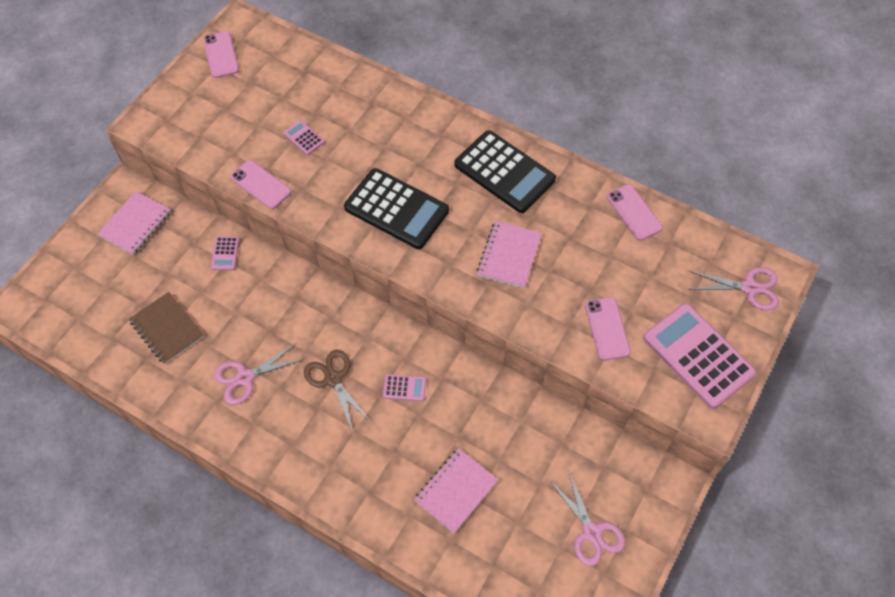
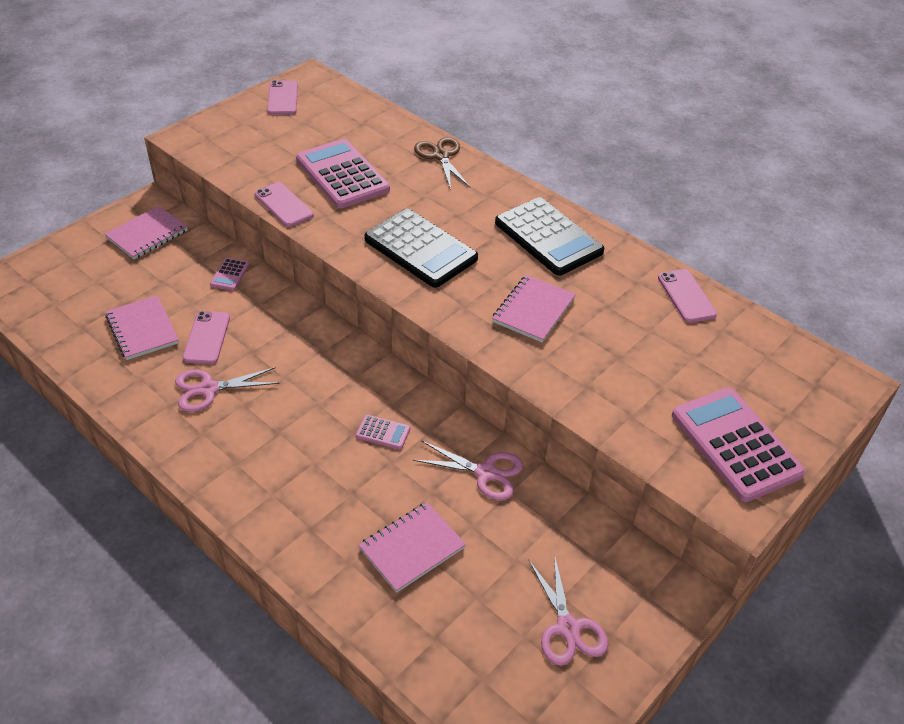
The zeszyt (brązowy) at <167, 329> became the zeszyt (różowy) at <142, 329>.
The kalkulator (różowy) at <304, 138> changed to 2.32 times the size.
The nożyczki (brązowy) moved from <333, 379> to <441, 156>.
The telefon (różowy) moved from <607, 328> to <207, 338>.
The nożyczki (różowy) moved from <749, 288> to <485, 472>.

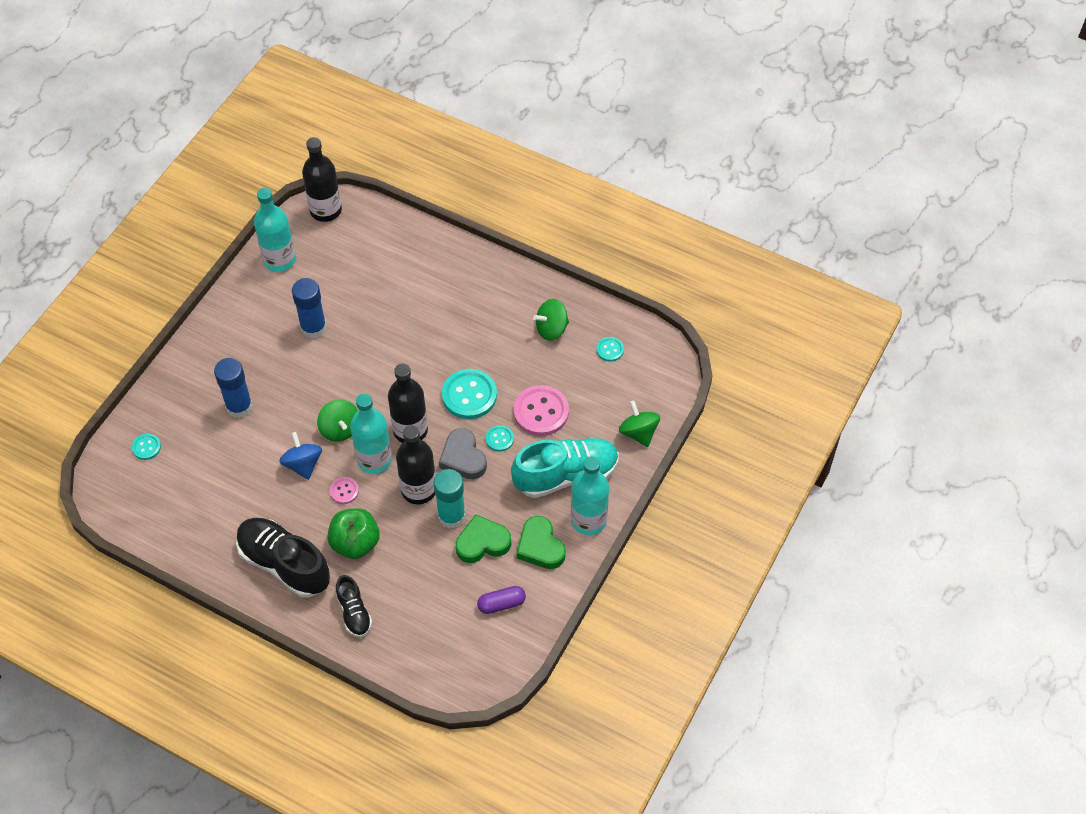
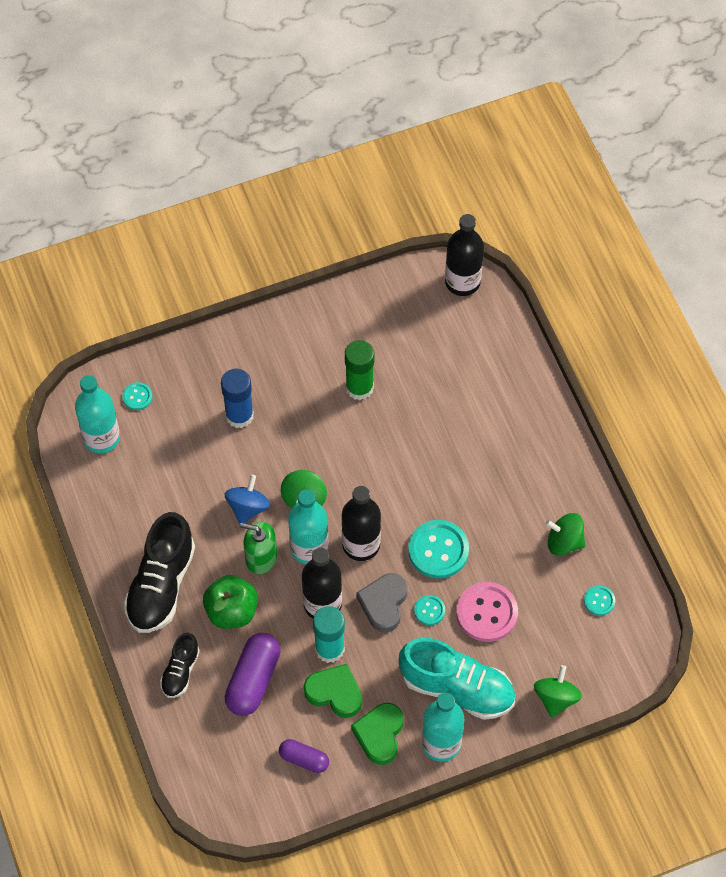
The but (czarny) at <284, 564> turned 150 degrees counterclockwise.
The butelka (turkusowy) moved from <279, 260> to <101, 438>.
The klej w sztyfcie (niebieski) at <313, 328> became the klej w sztyfcie (zielony) at <359, 387>.
The guzik (różowy) at <344, 491> was replaced by the dozownik mydła (zielony) at <261, 557>.
The kapsułka (fioletowy) at <253, 680> appeared.

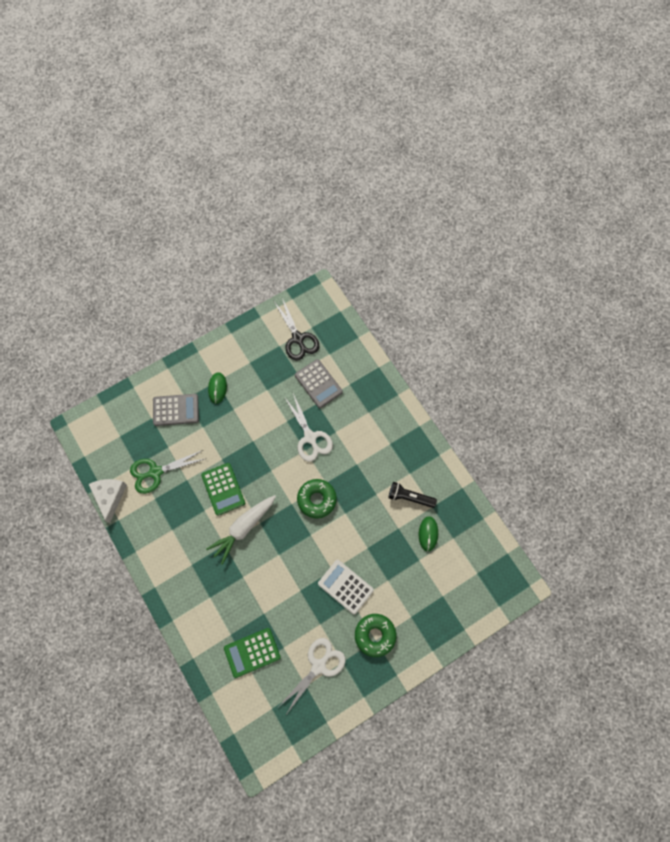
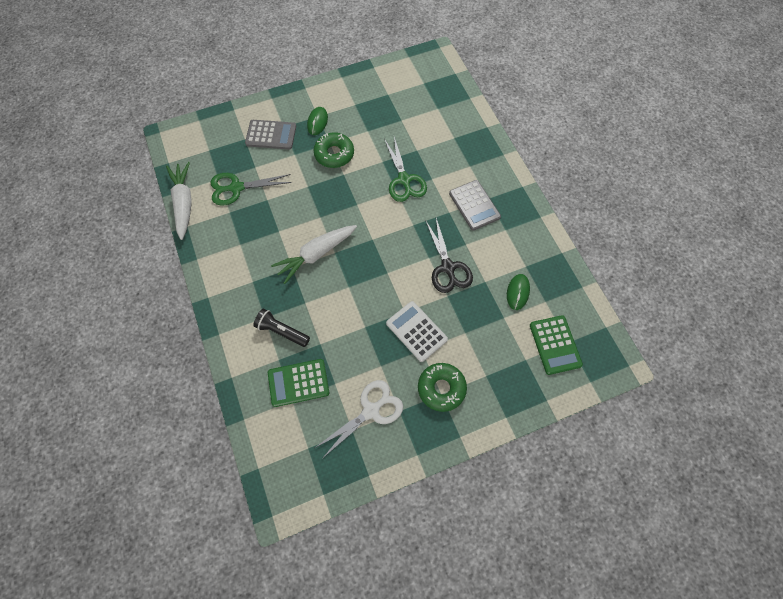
The ser (biały) at <110, 497> was replaced by the marchewka (biały) at <184, 203>.
The kalkulator (zielony) moved from <223, 489> to <555, 345>.
The nożyczki (czarny) moved from <298, 338> to <448, 267>.
The nożyczki (biały) at <310, 437> became the nożyczki (zielony) at <404, 180>.
The kalkulator (szary) moved from <318, 384> to <474, 205>.
The donut (zielony) moved from <317, 499> to <334, 154>.
The latarka (czarny) moved from <409, 497> to <282, 331>.

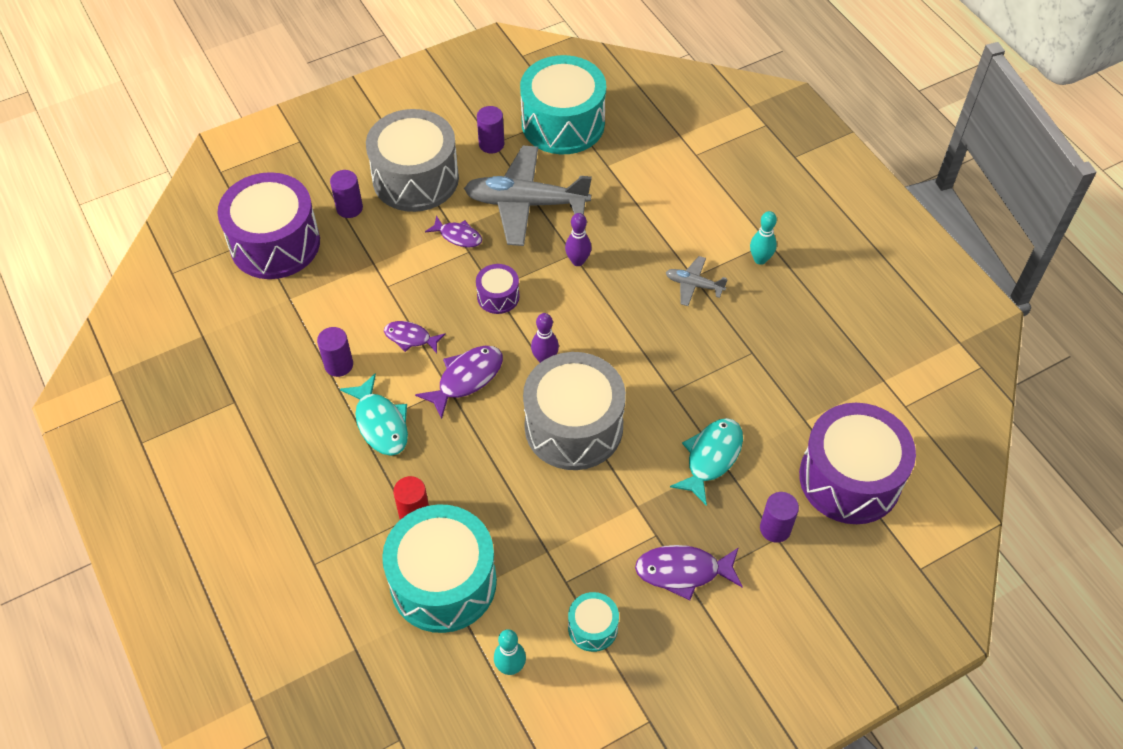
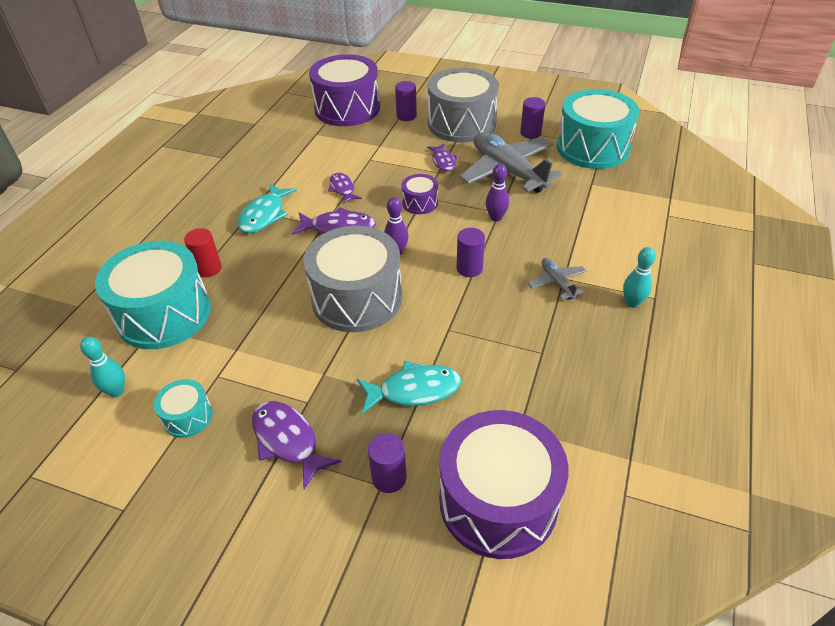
The walec (fioletowy) moved from <339, 365> to <469, 268>.

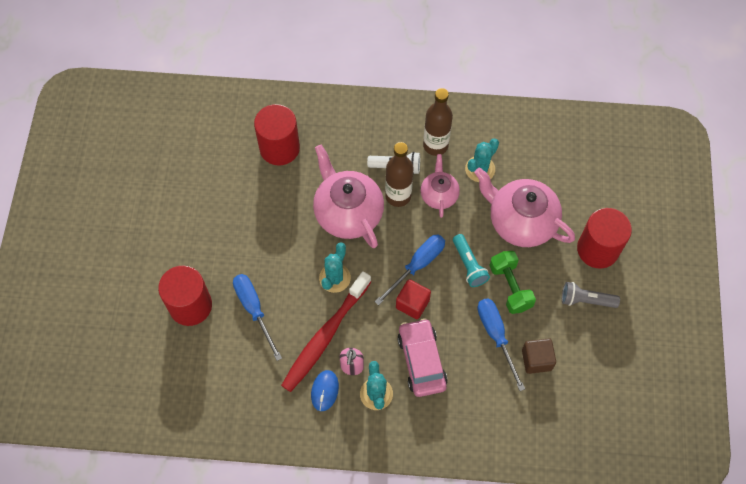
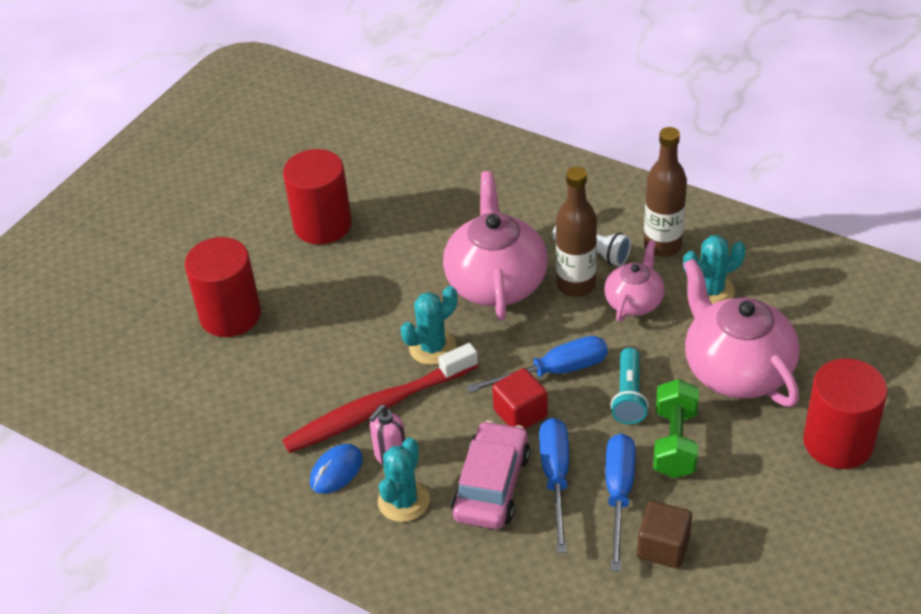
The śrubokręt (niebieski) moved from <254, 310> to <556, 478>.
The walec (czerwony) moved from <279, 148> to <322, 225>.
The latarka (szary) at <586, 300> disappeared.

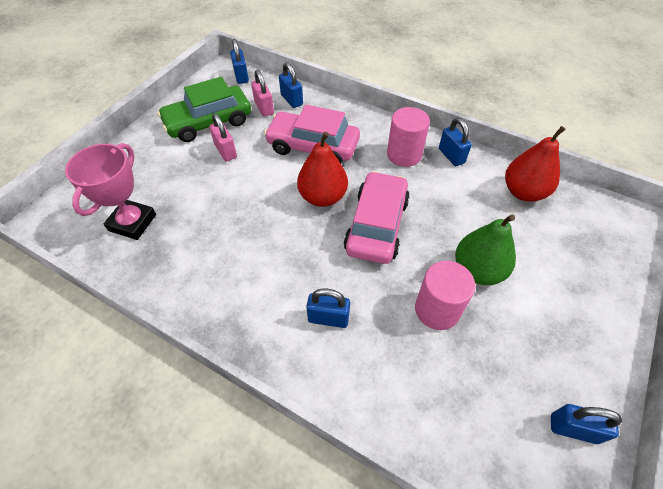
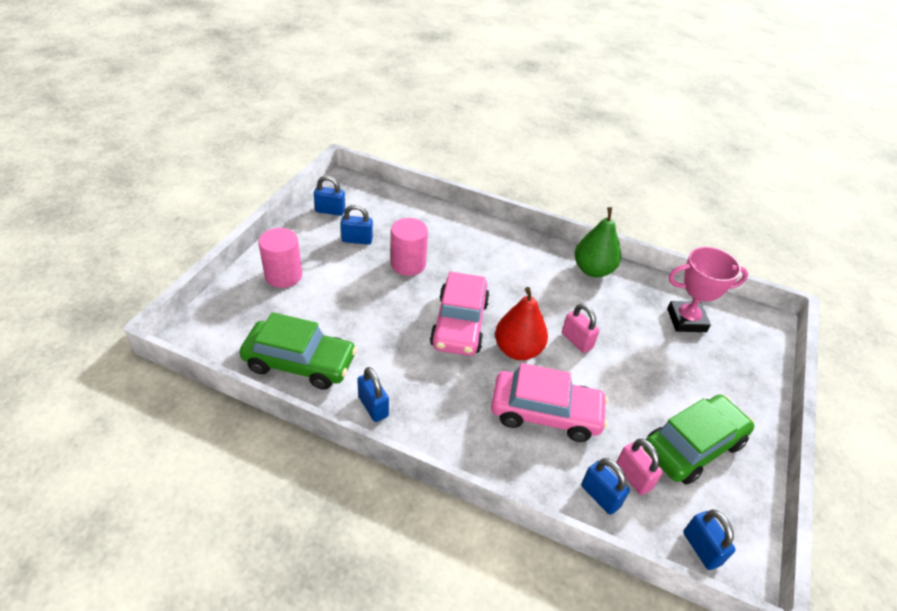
The puchar (różowy) at <132, 222> turned 75 degrees clockwise.
The kłódka (różowy) moved from <226, 151> to <577, 341>.
The kłódka (niebieski) moved from <328, 318> to <357, 240>.
The walec (różowy) moved from <404, 154> to <283, 275>.
The gruszka (zielony) moved from <477, 270> to <593, 270>.
The gruszka (czerwony) at <523, 192> was replaced by the samochód (zielony) at <300, 362>.

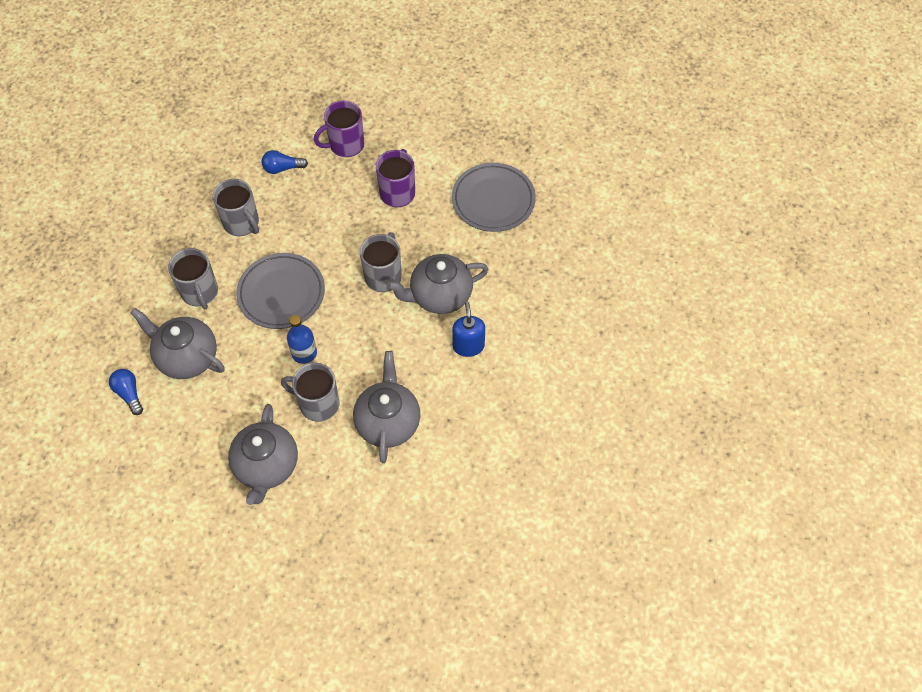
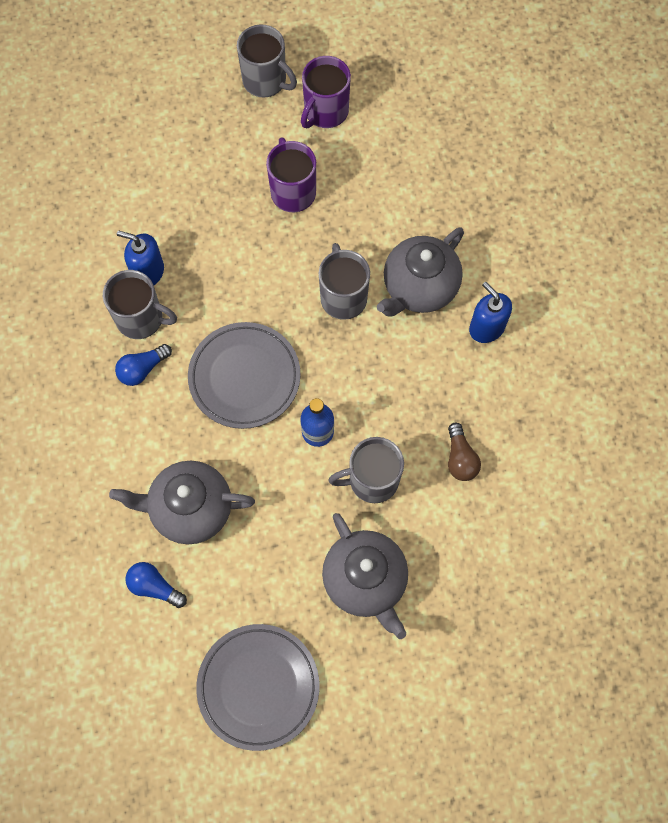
The kubek (szary) moved from <200, 292> to <265, 81>.
The żarówka (niebieski) moved from <282, 168> to <142, 369>.
The kubek (fioletowy) moved from <345, 145> to <325, 111>.
The imbryk (szary) at <388, 422> was replaced by the żarówka (brązowy) at <460, 458>.
The talerz (szary) moved from <493, 200> to <258, 687>.
The dozownik mydła (niebieski) at <148, 272> appeared.

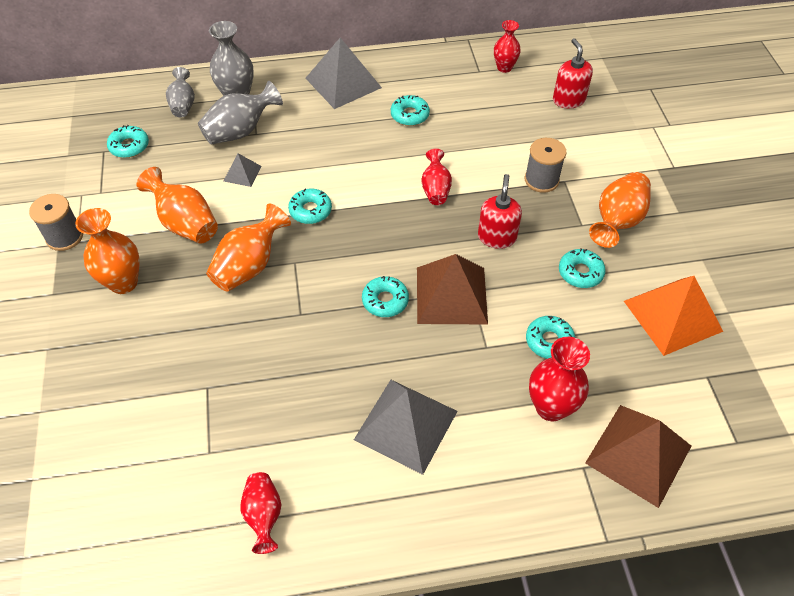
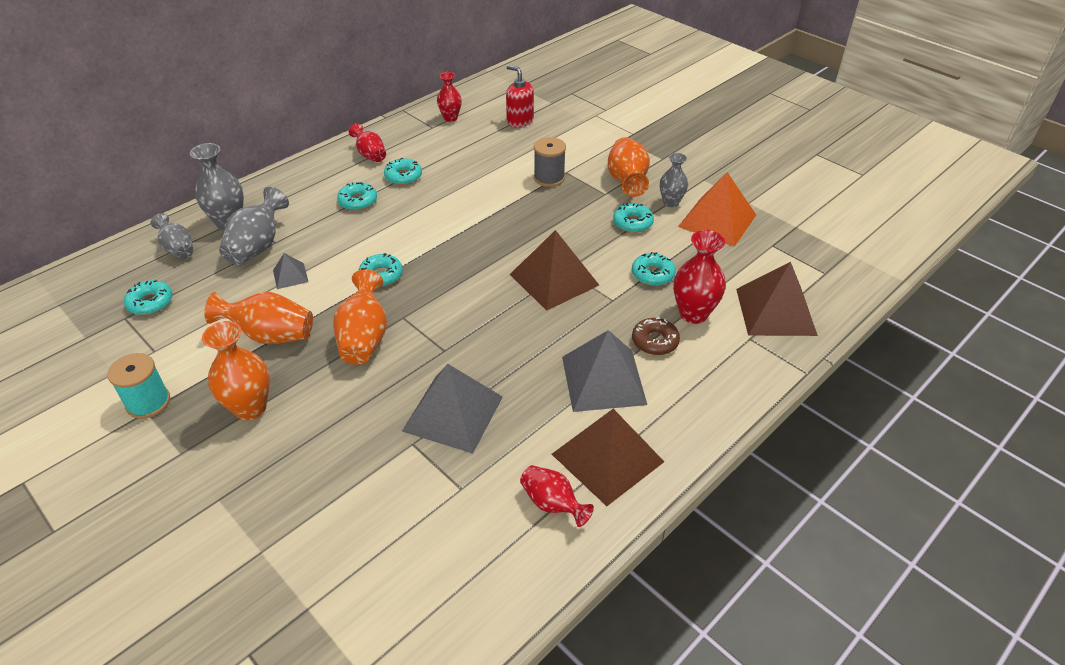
The szpulka (szary) at <64, 237> became the szpulka (turkusowy) at <148, 402>.
The piramida (szary) moved from <343, 82> to <453, 413>.
The donut (turkusowy) moved from <385, 301> to <358, 201>.
The wazon (czerwony) moved from <435, 189> to <370, 155>.
The dozownik mydła (czerwony) at <497, 237> disappeared.
The piramida (brązowy) at <607, 458> appeared.
The donut (brązowy) at <655, 341> appeared.
The wazon (szary) at <671, 202> appeared.

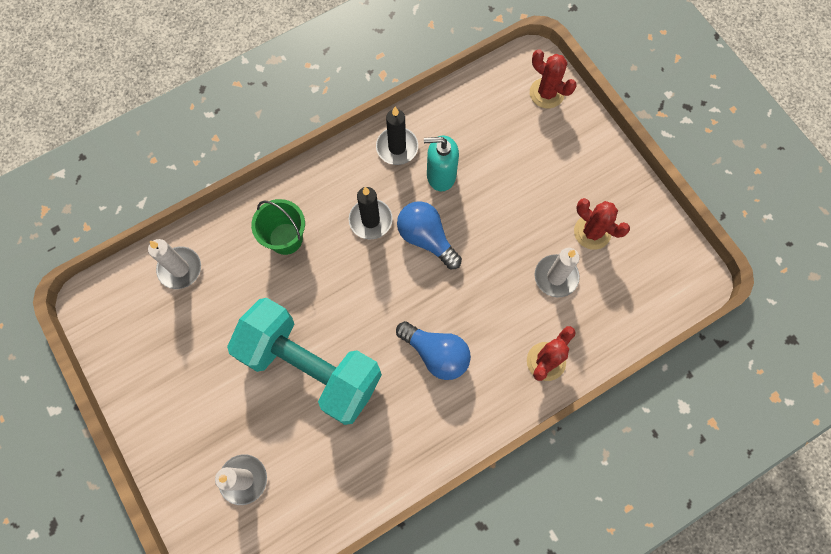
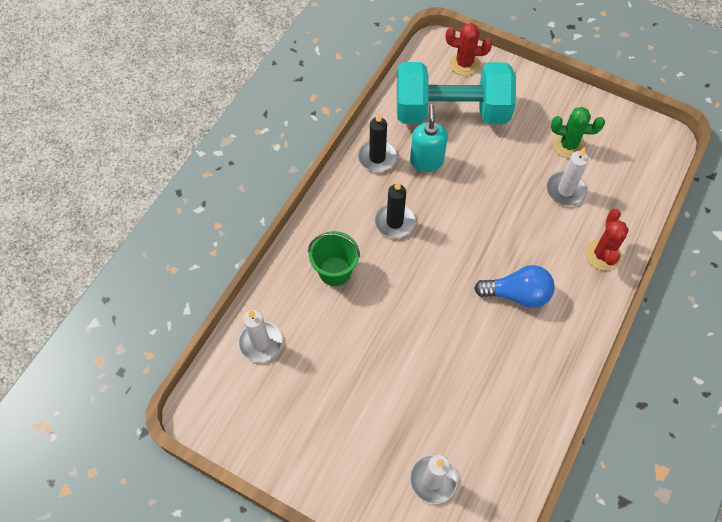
The hantel (turkusowy) moved from <311, 367> to <451, 112>.
The żarówka (niebieski) at <426, 238> disappeared.
The dozownik mydła (turkusowy) at <441, 175> turned 120 degrees clockwise.
The kaktus (czerwony) at <592, 232> became the kaktus (zielony) at <568, 145>.

